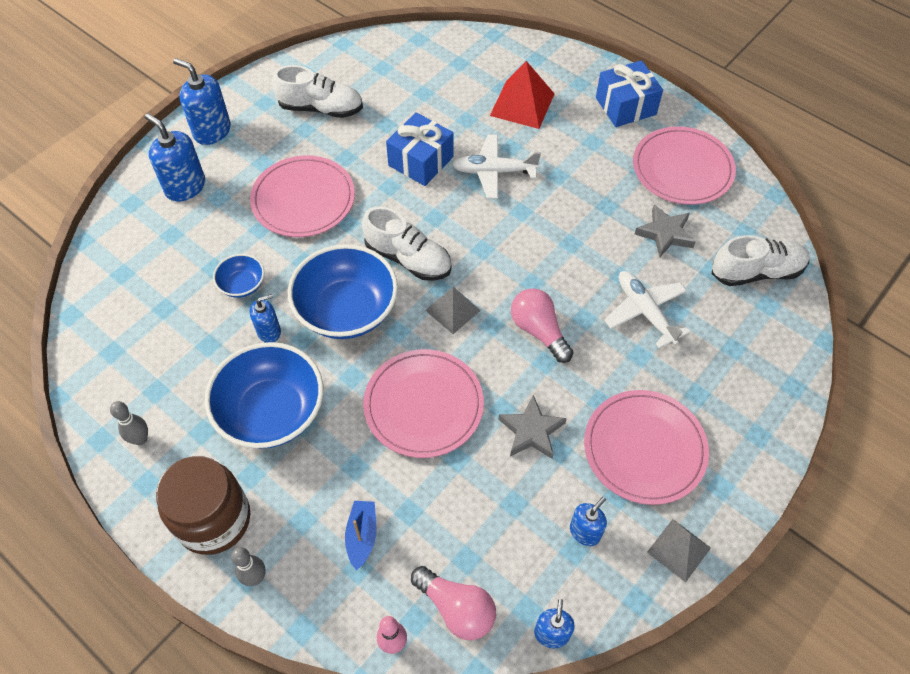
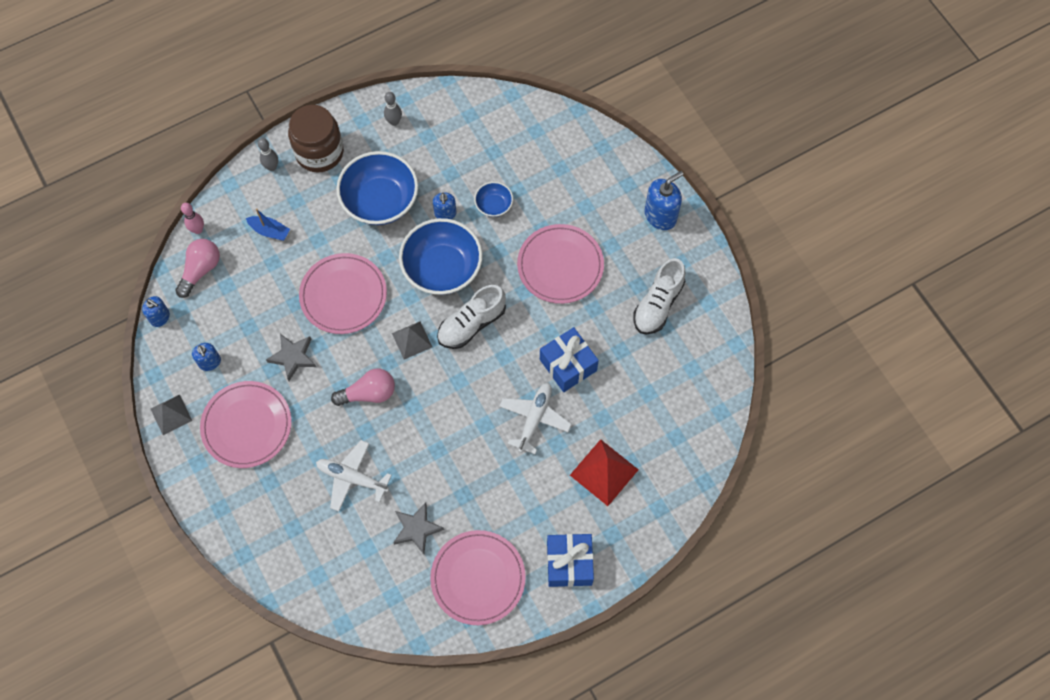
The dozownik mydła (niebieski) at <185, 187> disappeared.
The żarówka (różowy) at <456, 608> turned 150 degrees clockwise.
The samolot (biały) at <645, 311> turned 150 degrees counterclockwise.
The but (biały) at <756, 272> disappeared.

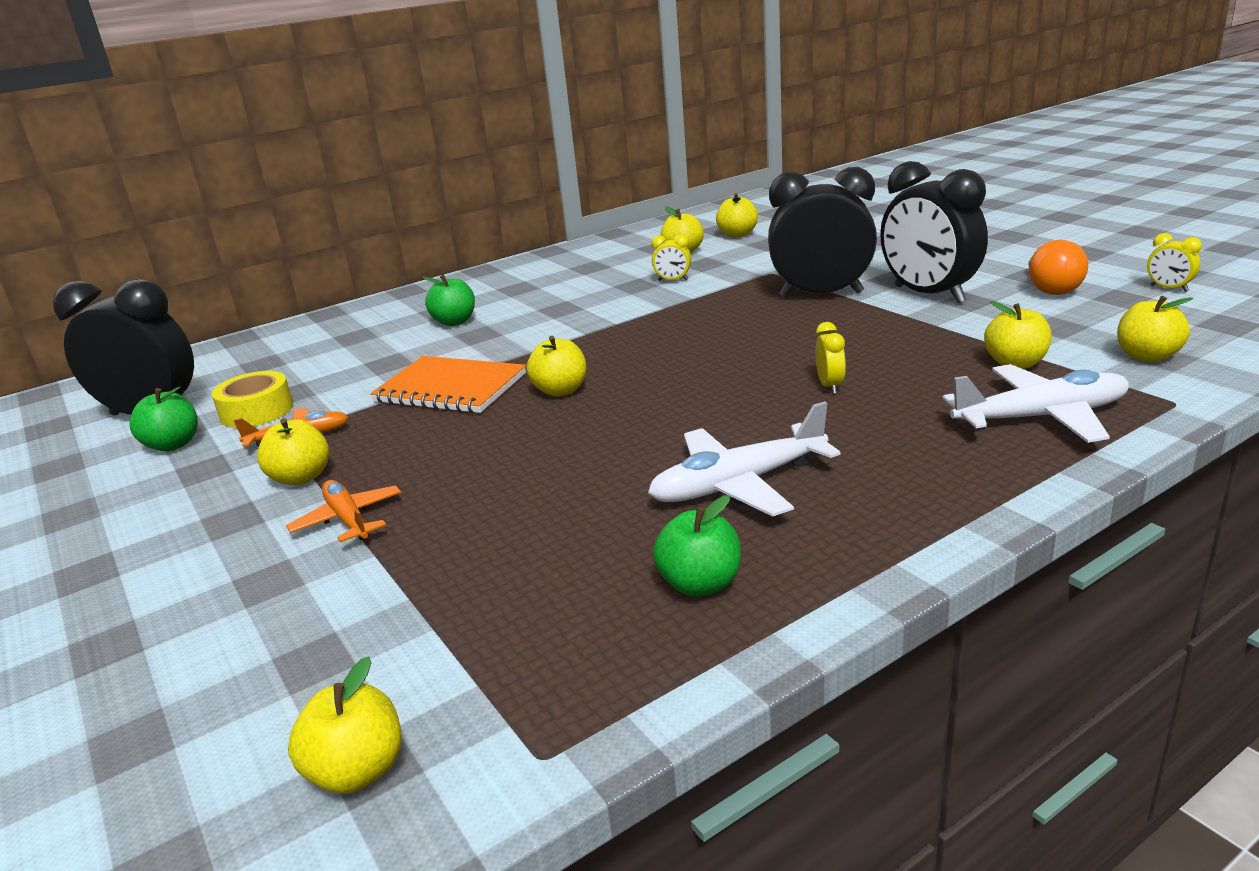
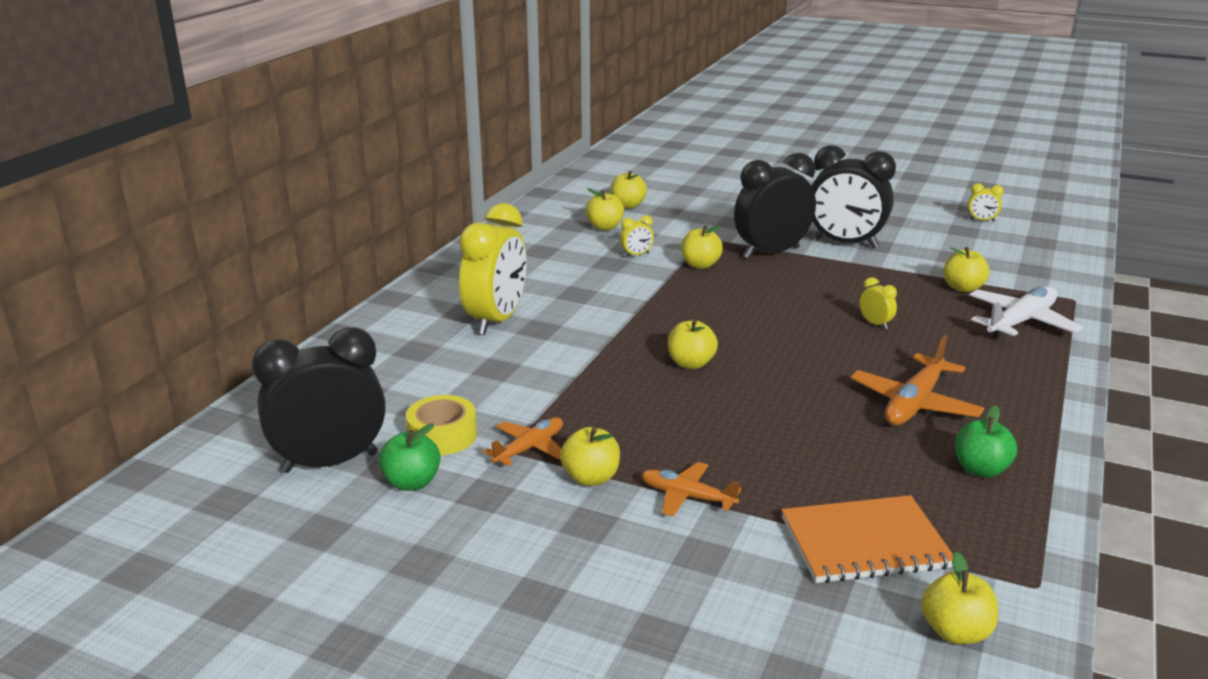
The zeszyt (pomarańczowy) moved from <450, 388> to <864, 543>.
The jabłko (zielony) at <454, 322> was replaced by the budzik (żółty) at <496, 320>.
The samolot (biały) at <738, 484> became the samolot (pomarańczowy) at <914, 404>.
The żarówka (pomarańczowy) at <1051, 288> disappeared.
The jabłko (żółty) moved from <1147, 356> to <700, 265>.

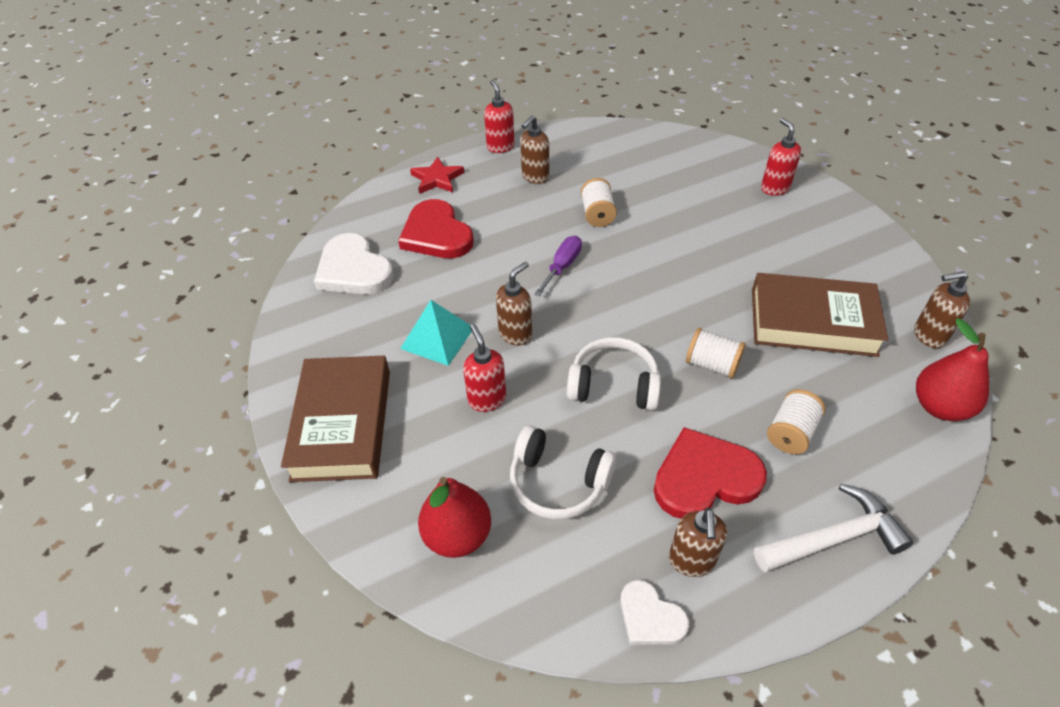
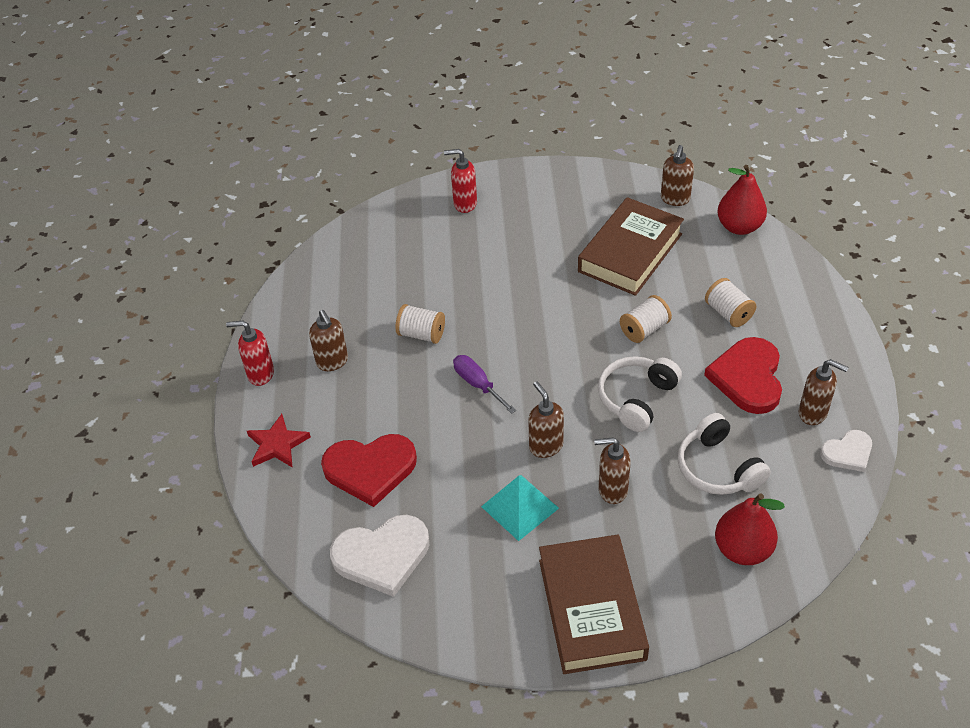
The książka (brązowy) at <342, 424> turned 60 degrees clockwise.
The dozownik mydła (czerwony) at <487, 399> became the dozownik mydła (brązowy) at <612, 490>.
The słuchawki (biały) at <558, 482> turned 105 degrees clockwise.
The młotek (biały) at <833, 538> disappeared.

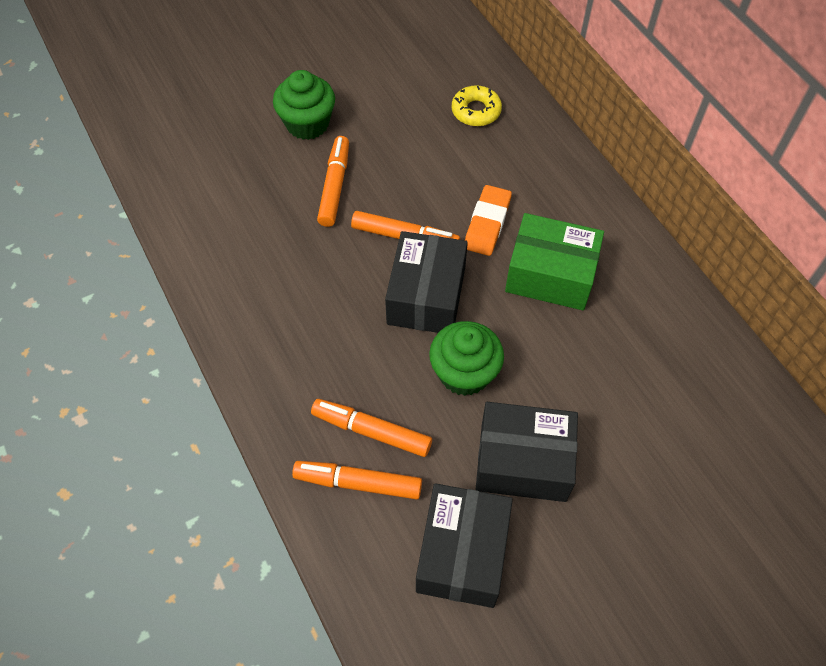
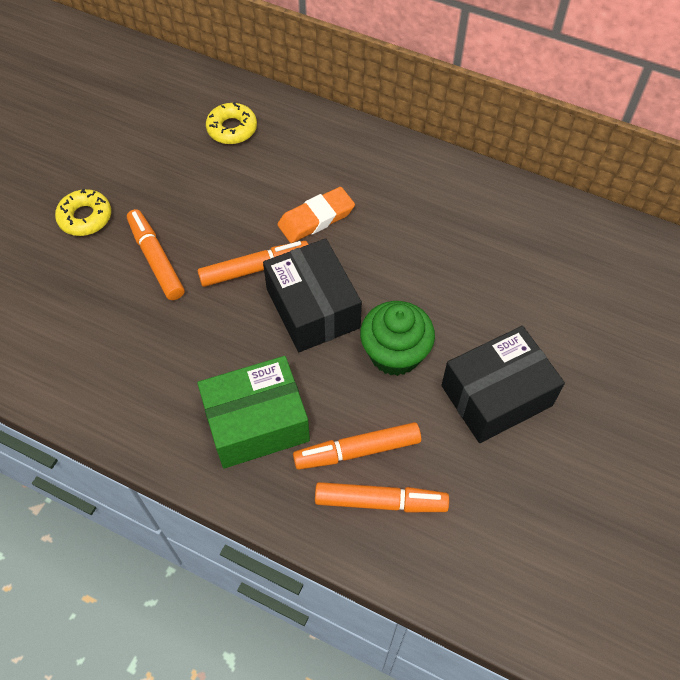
The muffinka (zielony) at <307, 124> was replaced by the donut (żółty) at <85, 217>.
The flamaster (pomarańczowy) at <358, 483> turned 150 degrees counterclockwise.
The pudełko (czarny) at <462, 553> disappeared.
The gumka do mazania (pomarańczowy) at <487, 223> turned 75 degrees clockwise.
The pudełko (zielony) moved from <550, 275> to <256, 423>.

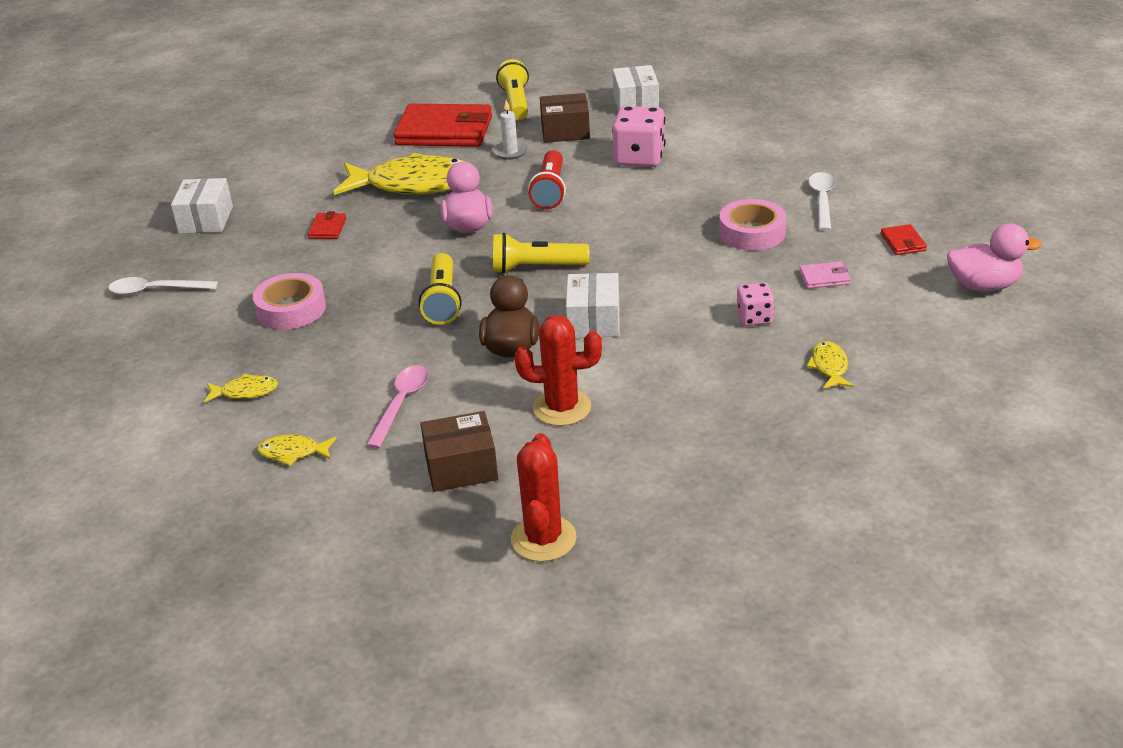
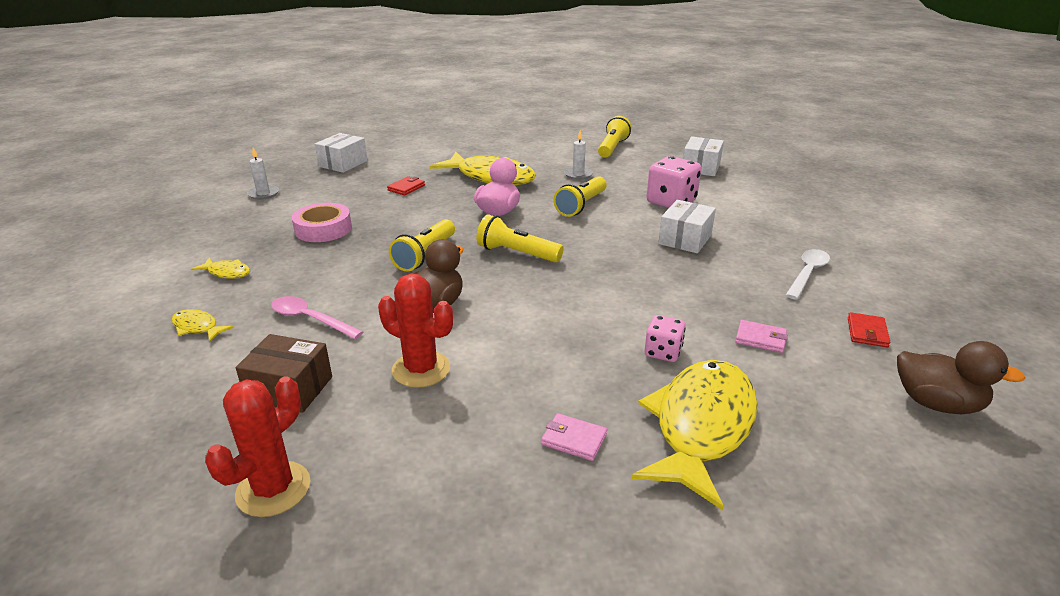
The łyżka (biały) at <156, 290> was replaced by the świeca (biały) at <263, 194>.
The łyżka (różowy) at <401, 404> turned 105 degrees counterclockwise.
The portfel (czerwony) at <444, 131> disappeared.
The latarka (czerwony) at <550, 191> became the latarka (żółty) at <581, 205>.
The pudełko (brązowy) at <565, 131> disappeared.
The pudełko (biały) moved from <593, 321> to <685, 239>.
The taśma klejąca (różowy) at <752, 232> disappeared.
The ryba (żółty) at <829, 367> changed to 2.36 times the size.
The kaczka (różowy) at <983, 286> became the kaczka (brązowy) at <936, 403>.
The portfel (różowy) at <574, 439> appeared.

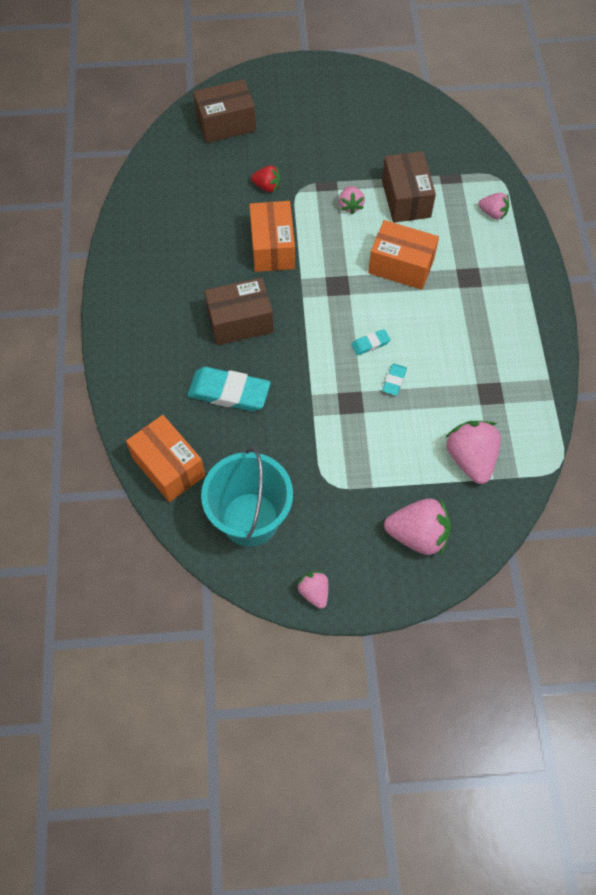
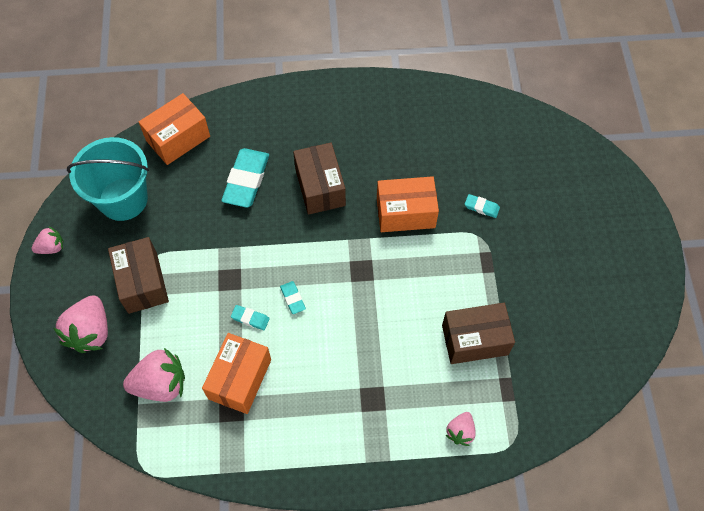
The pudełko (brązowy) moved from <226, 124> to <142, 282>.
The truskawka (czerwony) at <267, 186> was replaced by the gumka do mazania (turkusowy) at <481, 207>.
The truskawka (różowy) at <350, 205> disappeared.
The pudełko (pomarańczowy) moved from <401, 266> to <240, 379>.

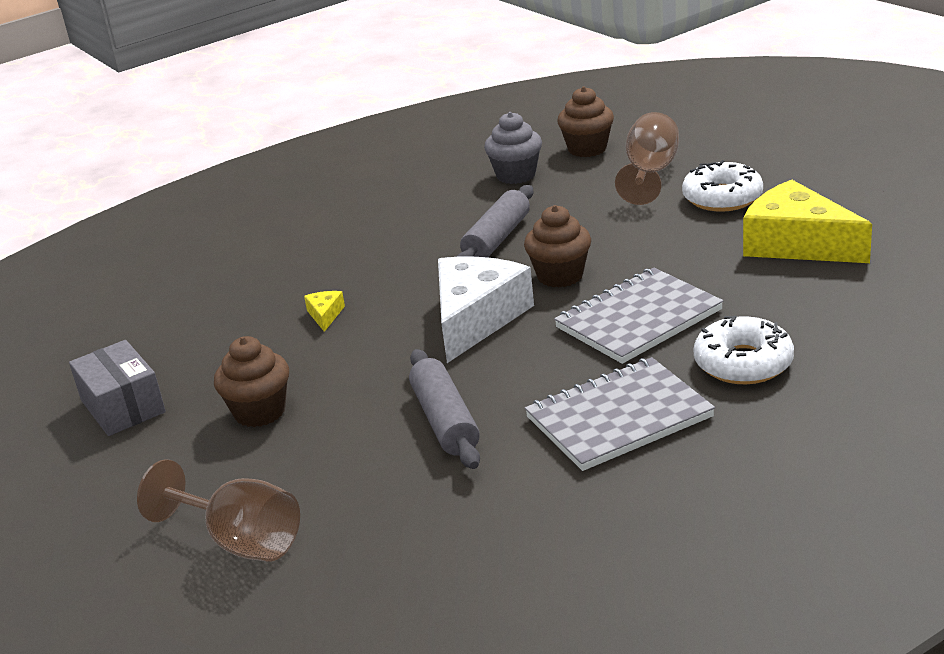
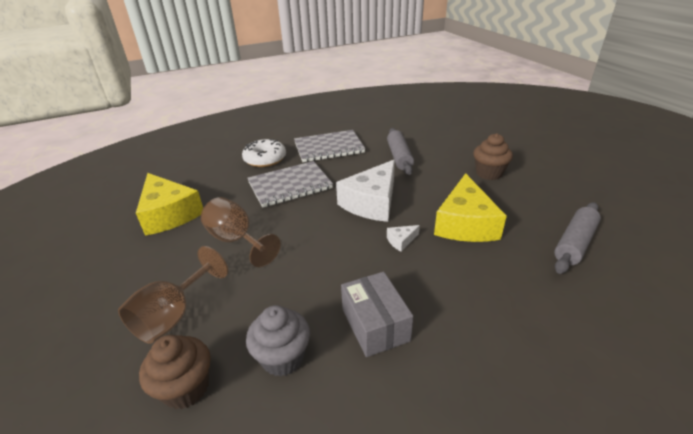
The pudełko (szary) moved from <123, 406> to <375, 324>.
The kielich (brązowy) moved from <241, 541> to <237, 240>.
The ser (żółty) at <325, 315> changed to 2.50 times the size.
The wałek do ciasta (szary) moved from <497, 239> to <574, 243>.
The muffinka (brązowy) at <560, 276> disappeared.
The donut (biały) at <722, 198> disappeared.
The ser (biały) at <401, 241> appeared.

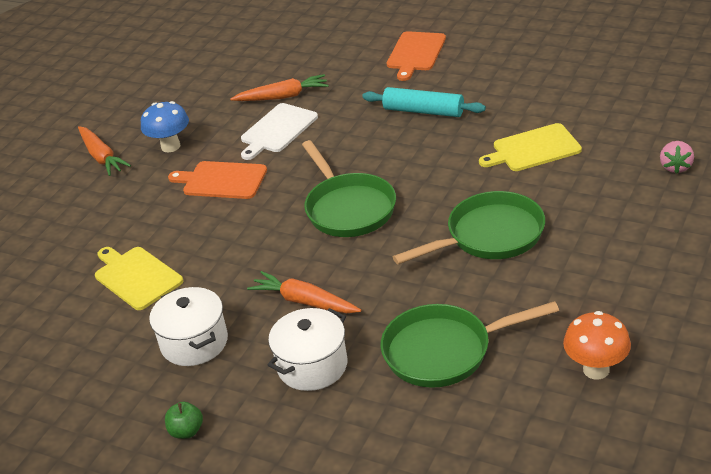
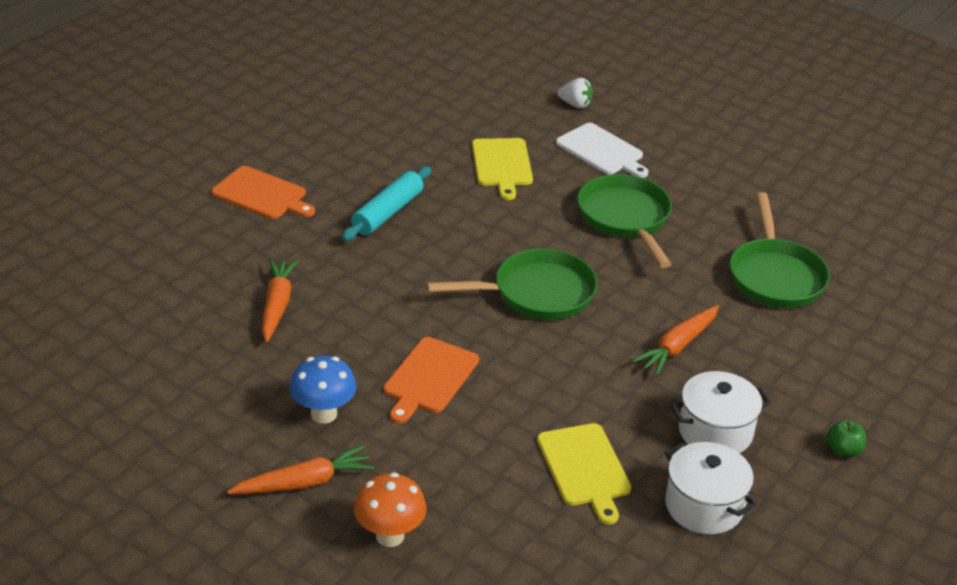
The deska do krojenia (żółty) at <136, 277> turned 75 degrees counterclockwise.
The deska do krojenia (biały) moved from <277, 130> to <602, 151>.
The garnek (biały) moved from <312, 366> to <704, 506>.
The grzyb (pomarańczowy) moved from <596, 369> to <390, 536>.
The truskawka (różowy) at <675, 167> became the truskawka (biały) at <575, 104>.

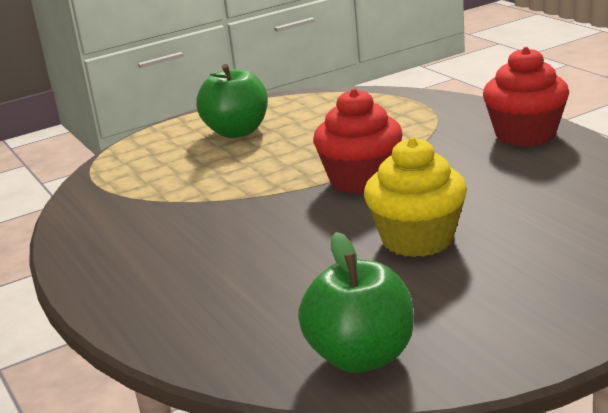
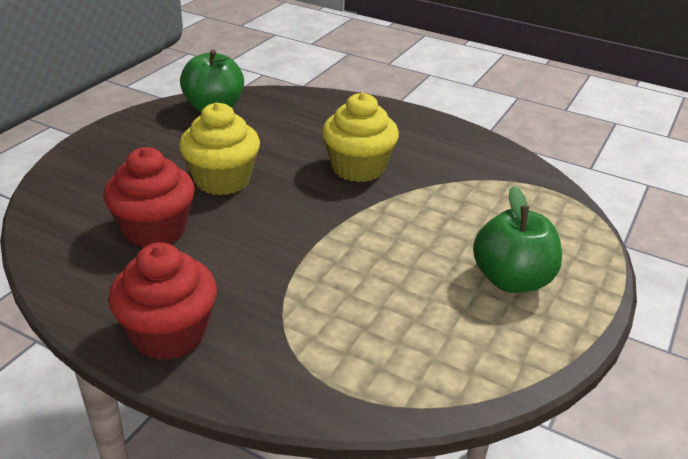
The muffinka (czerwony) moved from <361, 180> to <155, 230>.
The muffinka (żółty) at <358, 168> appeared.

